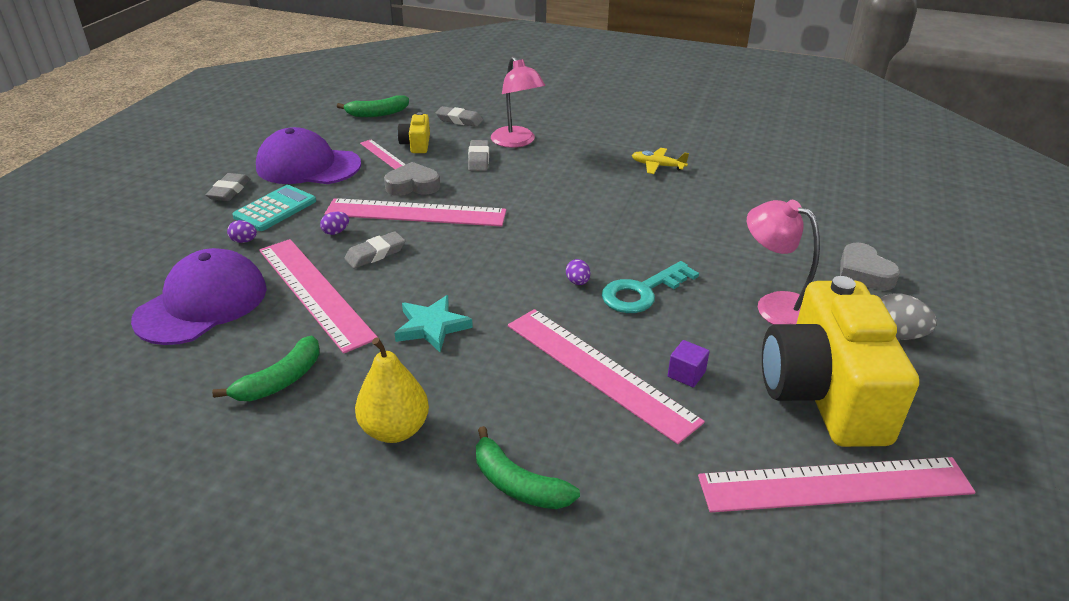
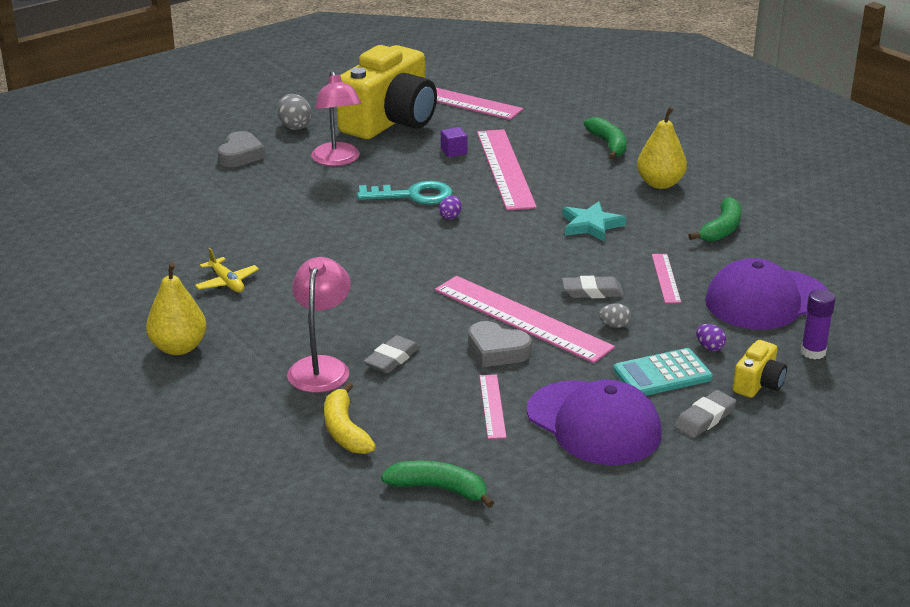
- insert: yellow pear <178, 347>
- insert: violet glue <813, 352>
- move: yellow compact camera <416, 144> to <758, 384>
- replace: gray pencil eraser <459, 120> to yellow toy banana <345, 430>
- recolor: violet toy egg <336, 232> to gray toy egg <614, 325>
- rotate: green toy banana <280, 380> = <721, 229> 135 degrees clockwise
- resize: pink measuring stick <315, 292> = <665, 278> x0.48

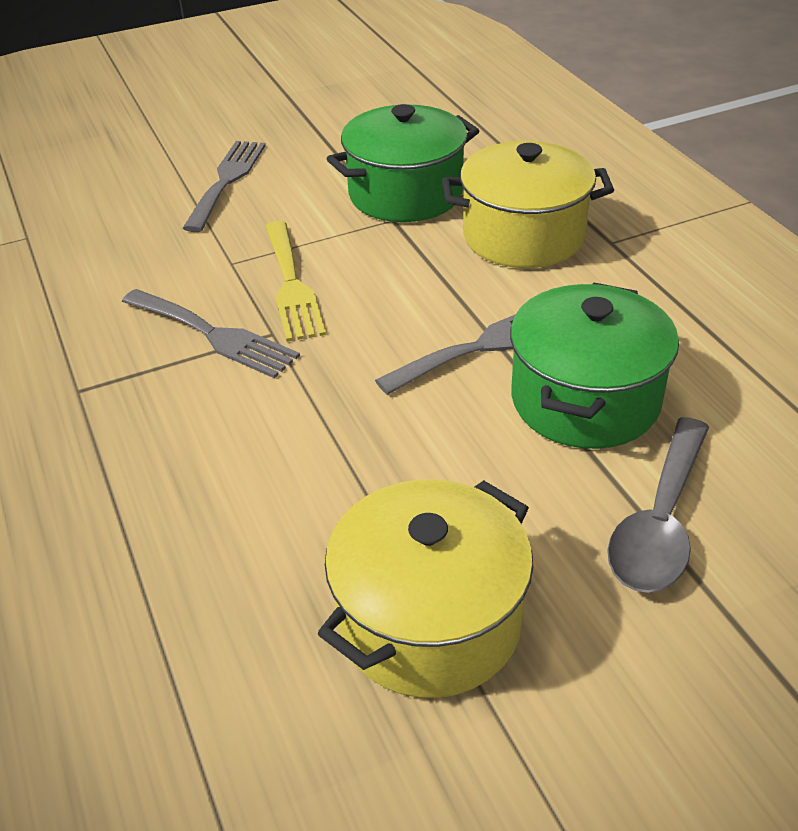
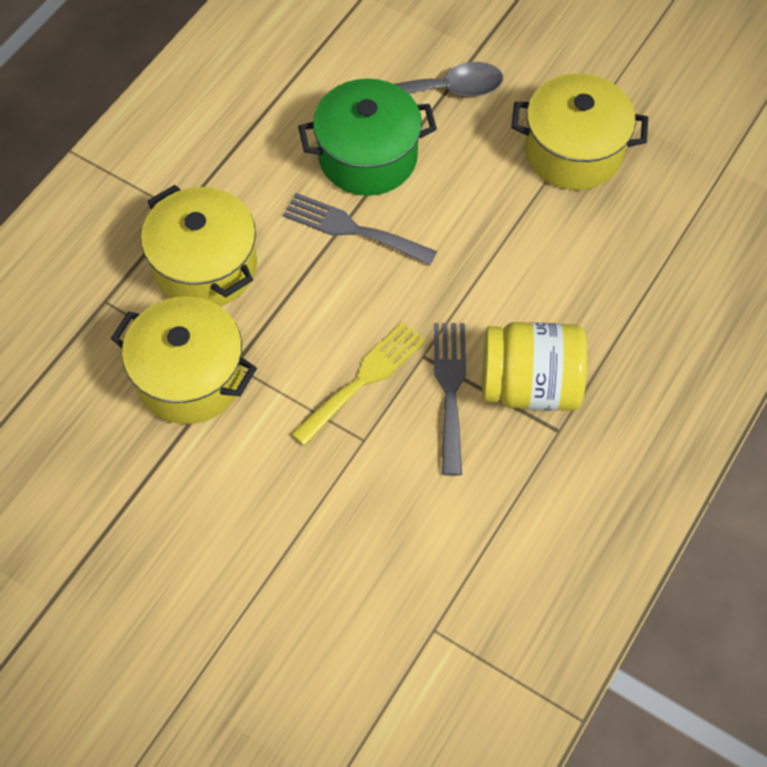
- delete: gray fork <227, 181>
- insert: yellow jar <530, 385>
- recolor: green cooking pot <405, 194> to yellow cooking pot <190, 377>

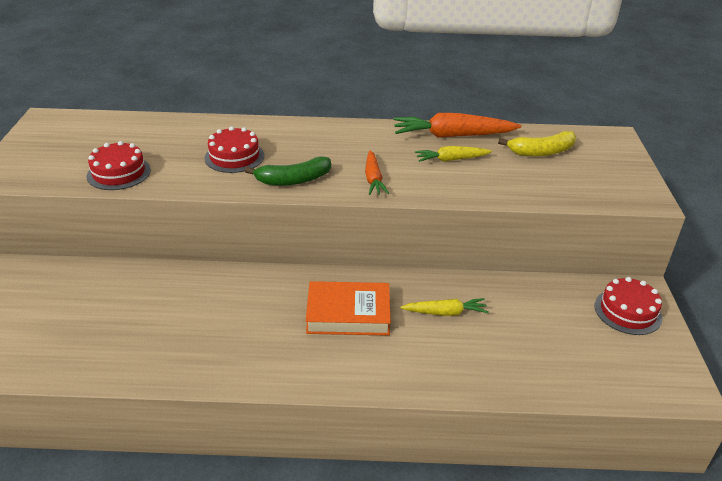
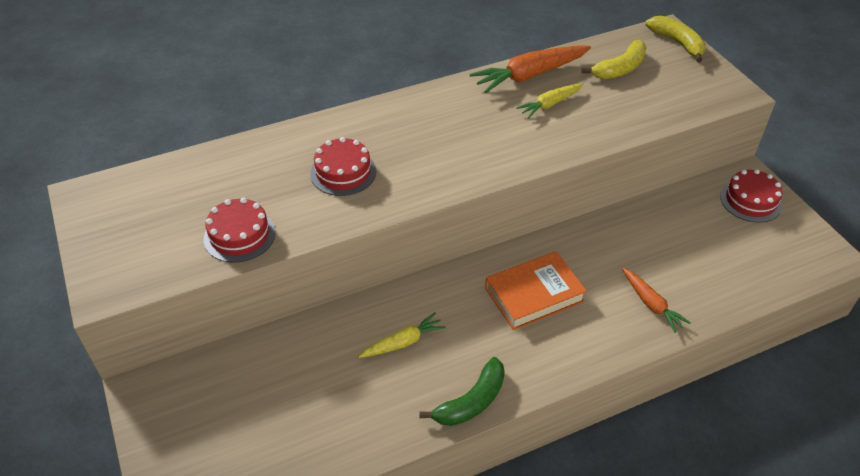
- insert: yellow toy banana <677, 43>
- move: green toy banana <293, 180> to <471, 401>
- move: orange root vegetable <373, 179> to <651, 304>
- move: yellow root vegetable <445, 312> to <403, 342>

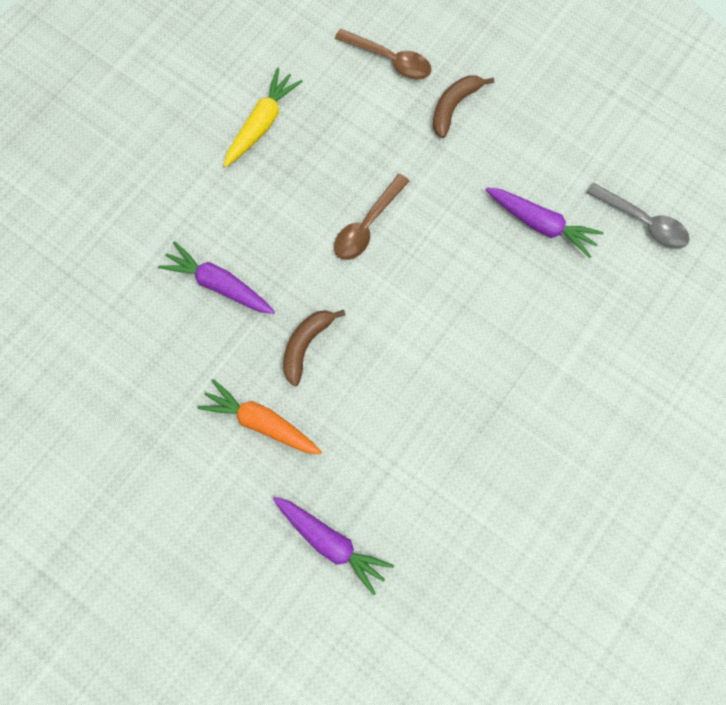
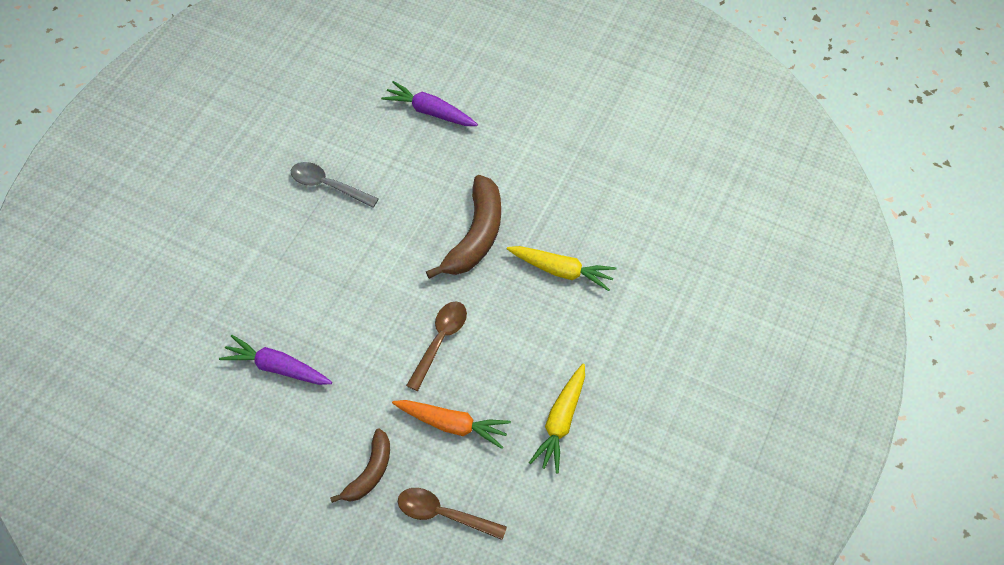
- move: orange root vegetable <261, 422> to <452, 424>
- move: gray spoon <642, 221> to <328, 185>
- recolor: violet root vegetable <219, 284> to yellow root vegetable <562, 270>
- resize: brown toy banana <306, 345> = <475, 236> x1.66

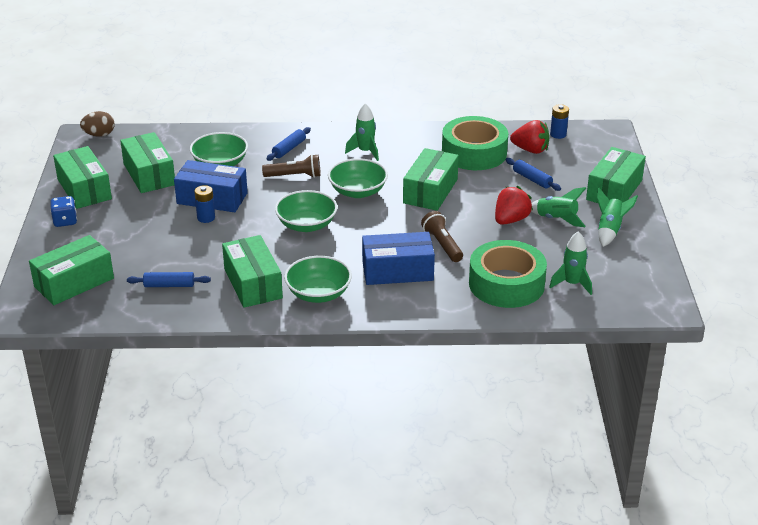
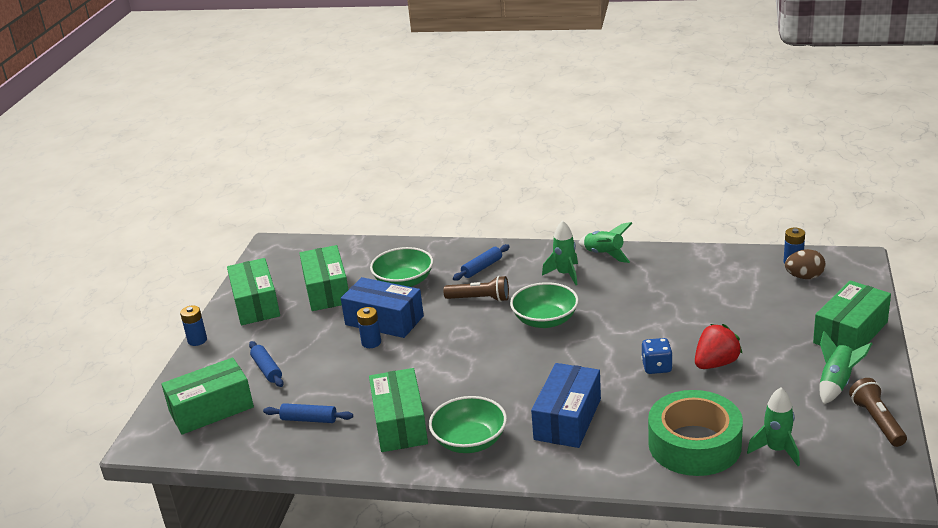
- delete: green serving bowl <306, 225>
- delete: green box <430, 191>
- delete: green roll of tape <474, 153>
- delete: red toy strawberry <530, 150>
- insert: cobalt power cell <197, 340>
- move: cobalt die <65, 221> to <657, 367>
- move: brown toy egg <99, 135> to <804, 277>
- move: brown pocket torch <442, 245> to <877, 421>
- move: cobalt rolling pin <532, 179> to <267, 369>
- move: green spaceship <556, 219> to <604, 255>
- rotate: cobalt box <397, 271> = <567, 419> 75 degrees counterclockwise

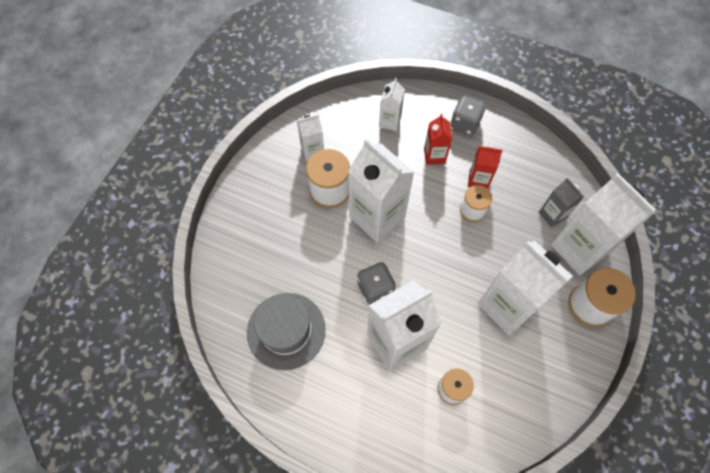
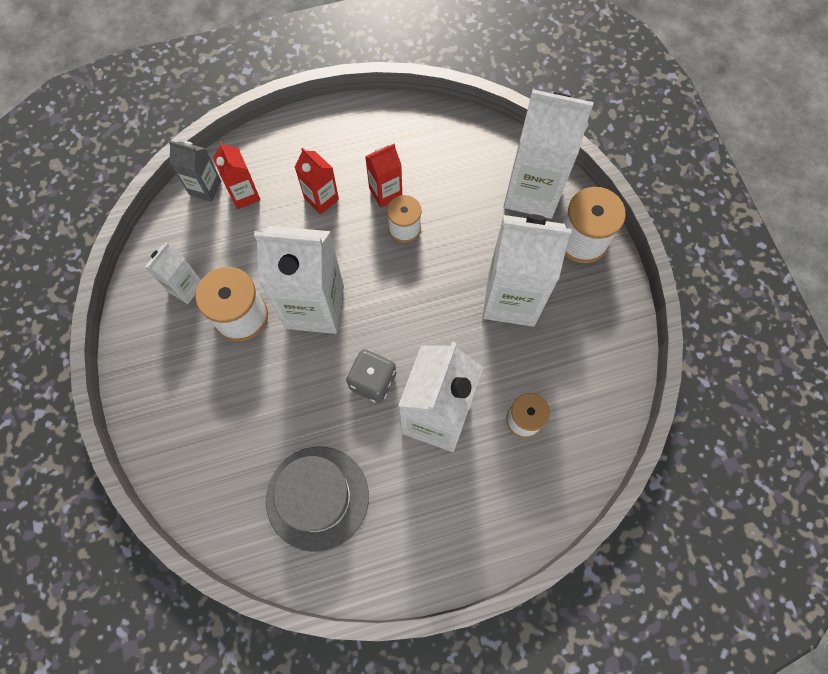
- delete: gray die <465, 123>
- move: gray juice carton <552, 215> to <205, 188>
- recolor: pure white juice carton <390, 121> to red juice carton <244, 195>

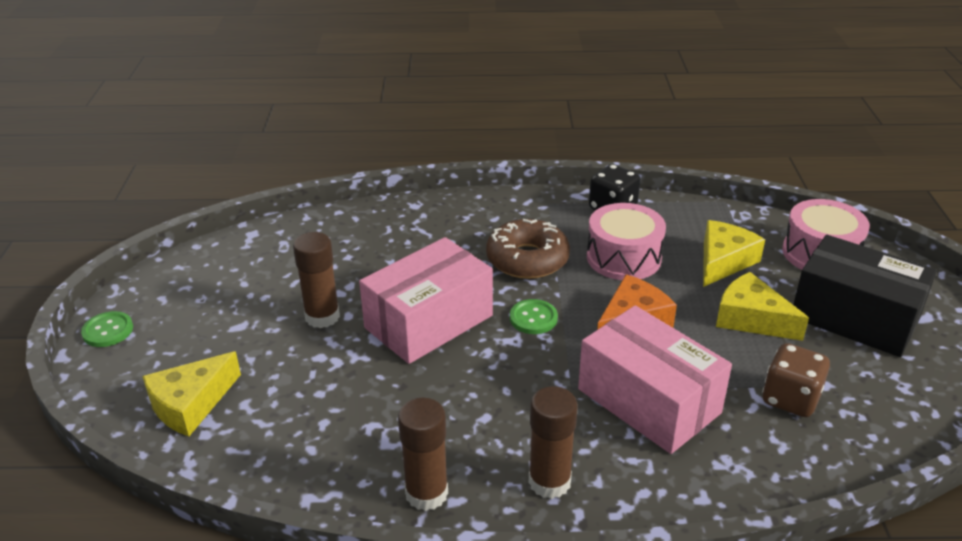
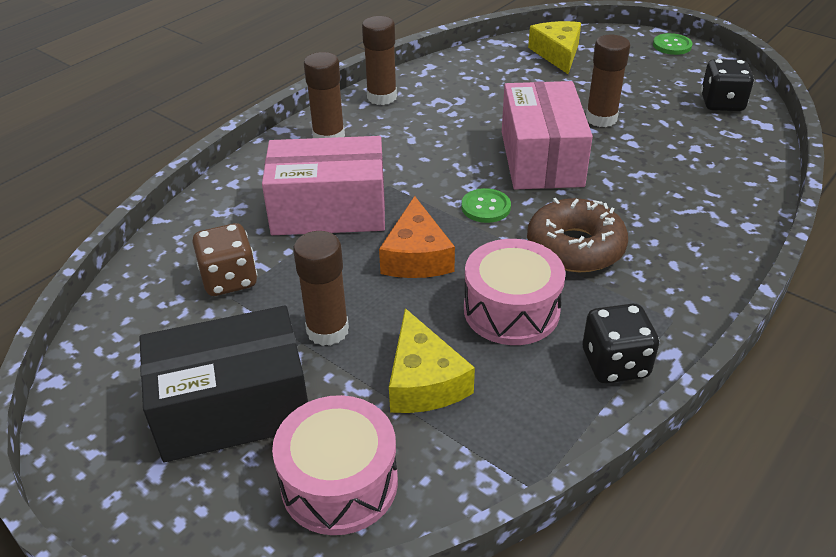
- insert: black die <722, 103>
- replace: yellow piece of cheese <751, 319> to brown glue <327, 330>

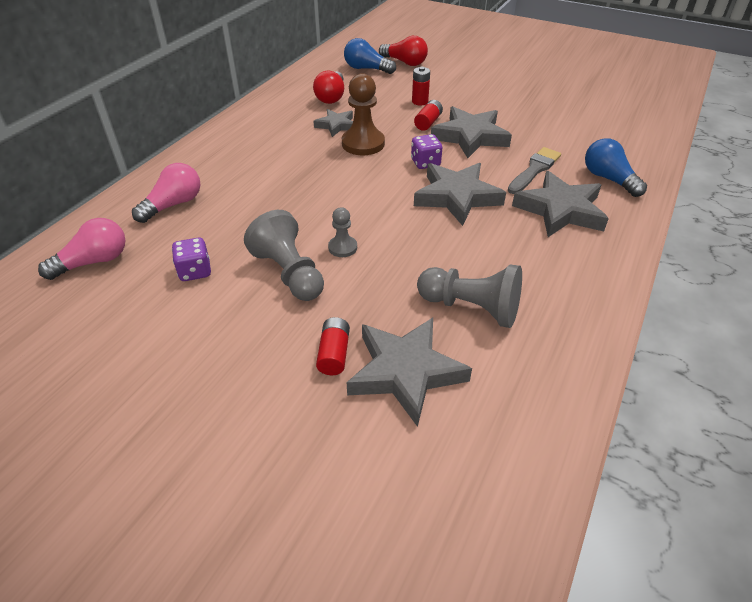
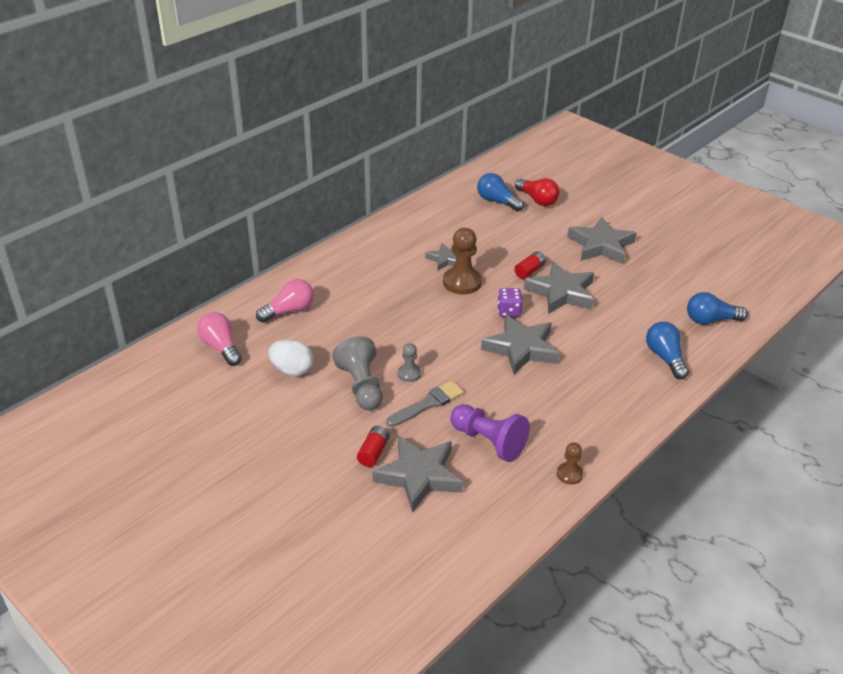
- delete: red lightbulb <331, 97>
- delete: red power cell <420, 101>
- insert: brown pawn <569, 474>
- insert: cobalt lightbulb <710, 320>
- move: gray brush <534, 170> to <428, 404>
- move: gray star <560, 210> to <601, 245>
- replace: violet die <195, 271> to pure white toy egg <292, 370>
- recolor: gray pawn <471, 308> to violet pawn <488, 441>
- rotate: pink lightbulb <94, 262> = <221, 347> 105 degrees counterclockwise

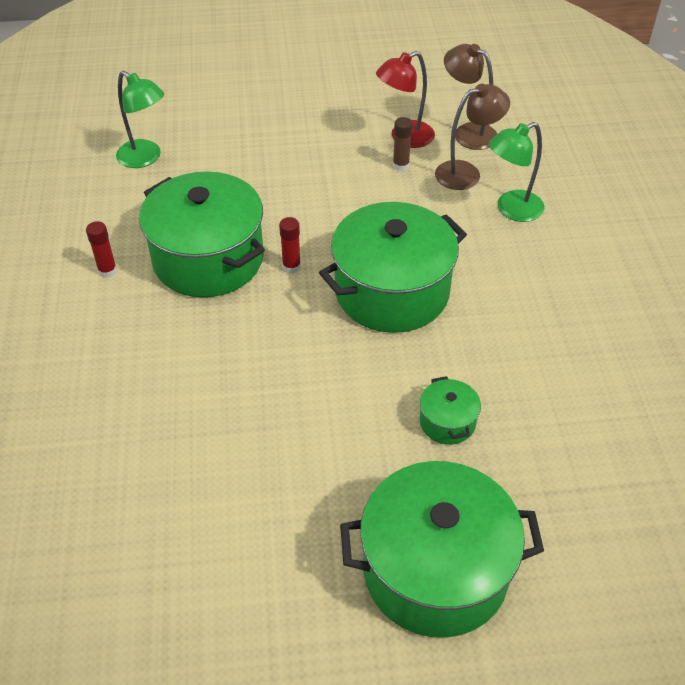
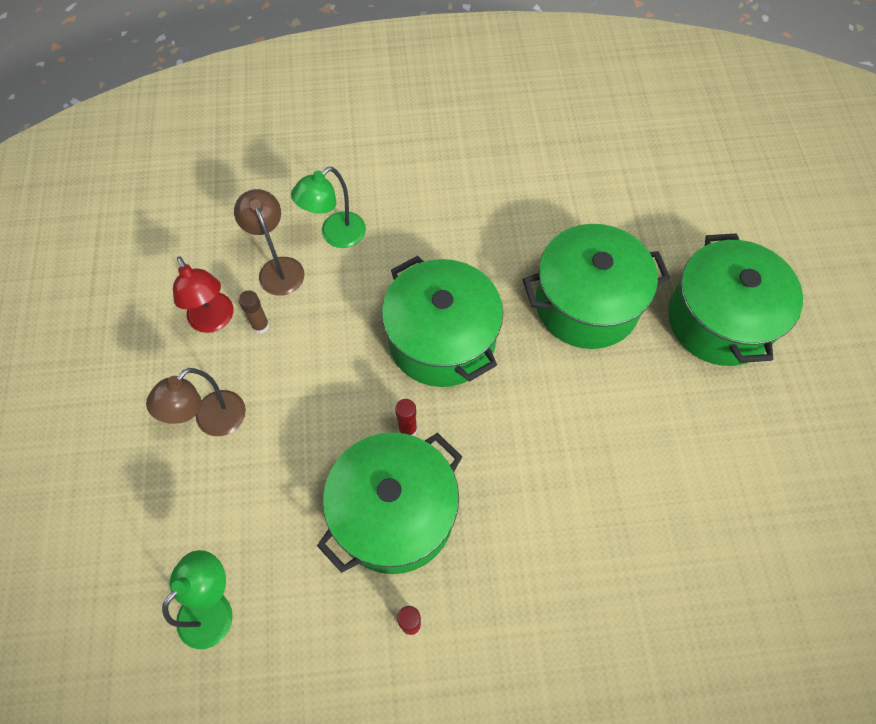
- move: brown reading lamp <467, 132> to <212, 421>
- rotate: green reading lamp <511, 210> = <335, 236> 75 degrees clockwise
- resize: green cooking pot <447, 422> = <586, 304> x2.29

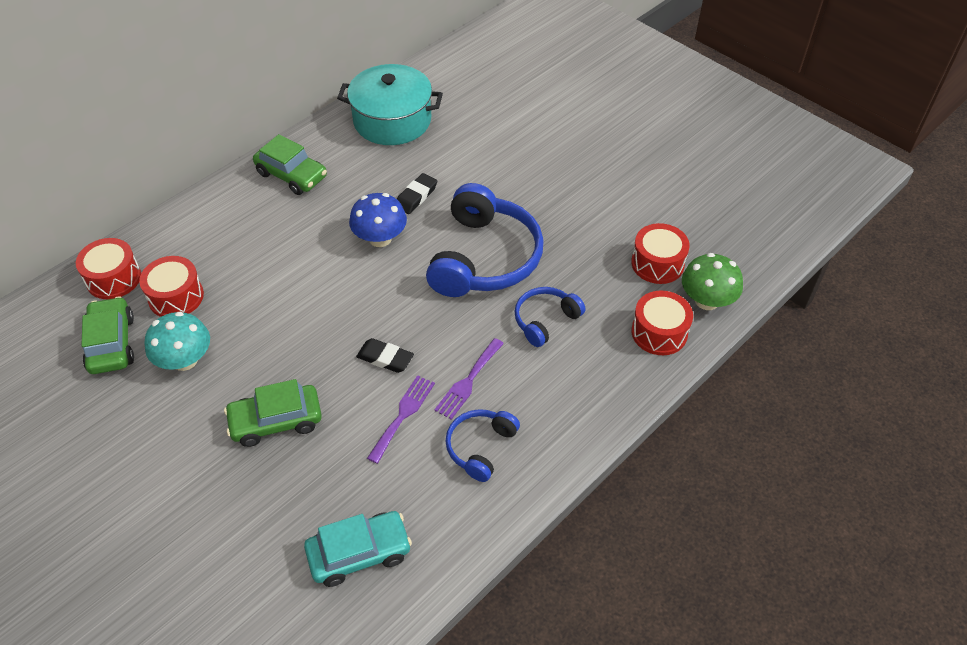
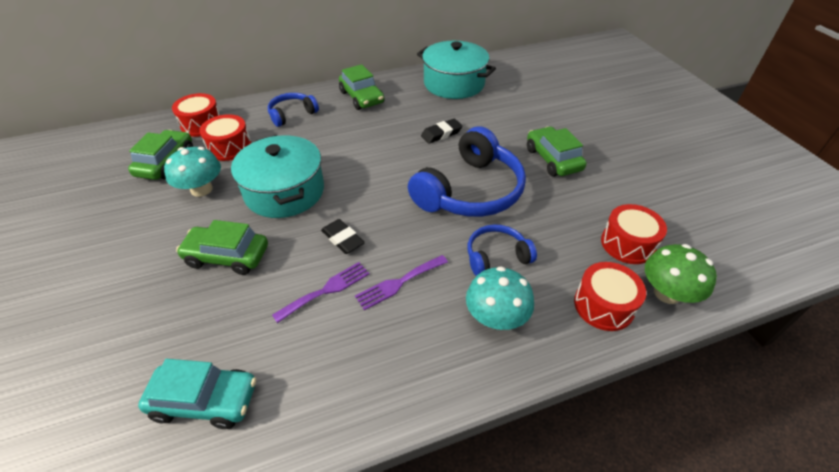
- delete: cobalt mushroom <380, 238>
- insert: aqua cooking pot <284, 191>
- insert: aqua mushroom <496, 317>
- insert: green car <553, 159>
- move: cobalt over-ear headphones <480, 447> to <292, 114>

